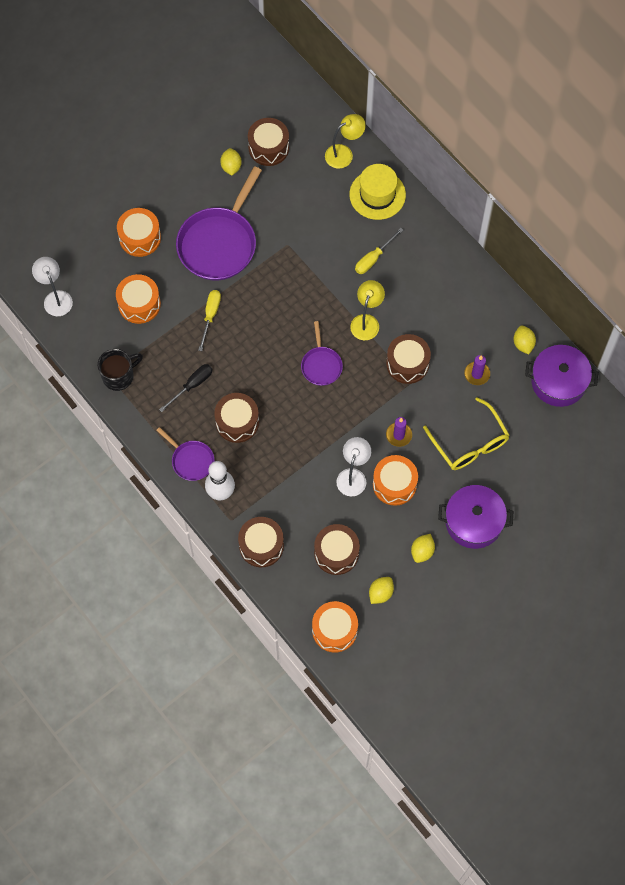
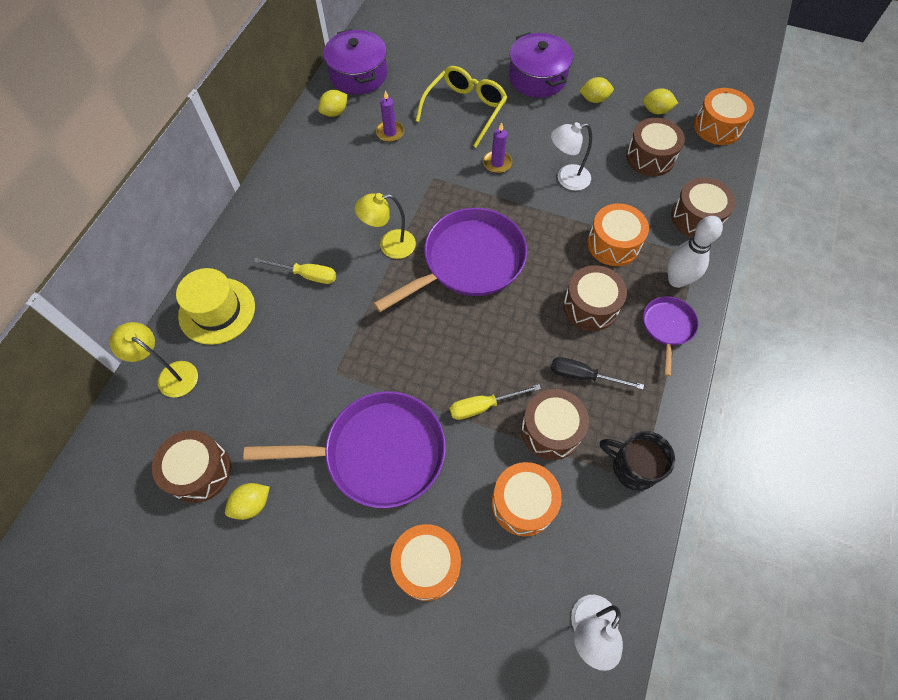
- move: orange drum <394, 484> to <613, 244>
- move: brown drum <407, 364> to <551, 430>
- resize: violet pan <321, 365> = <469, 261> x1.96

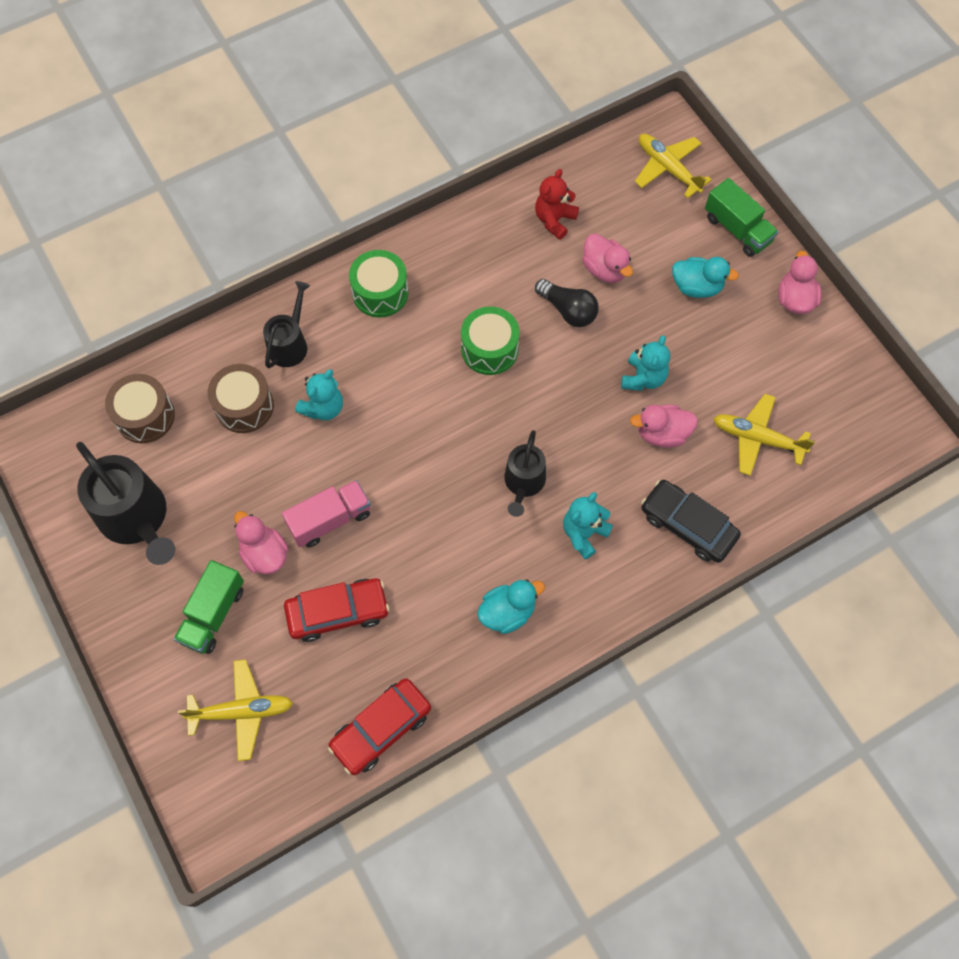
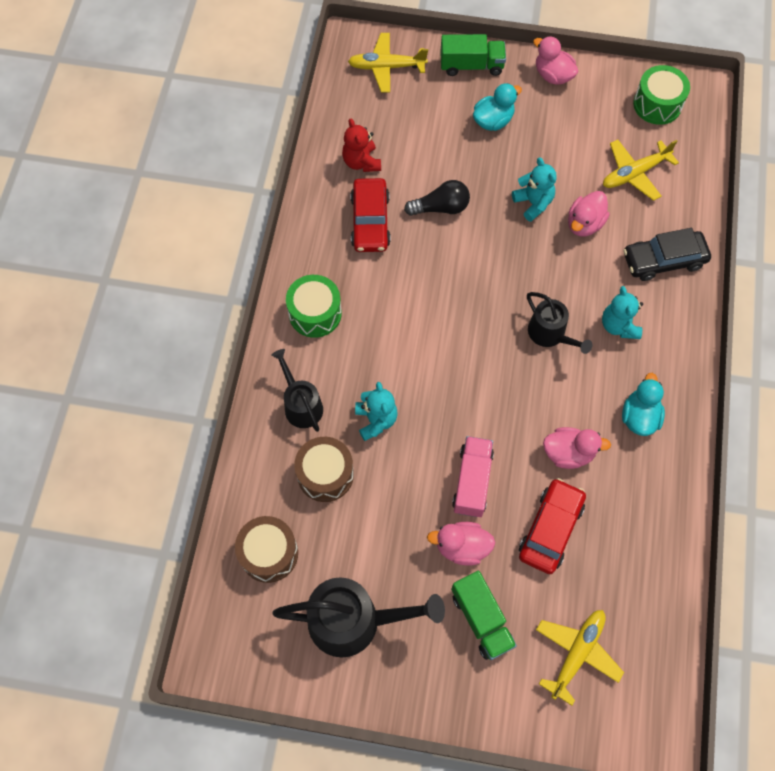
- move: red car <381, 729> to <370, 221>
- move: green drum <489, 349> to <657, 104>
- move: pink rubber duck <605, 269> to <568, 453>

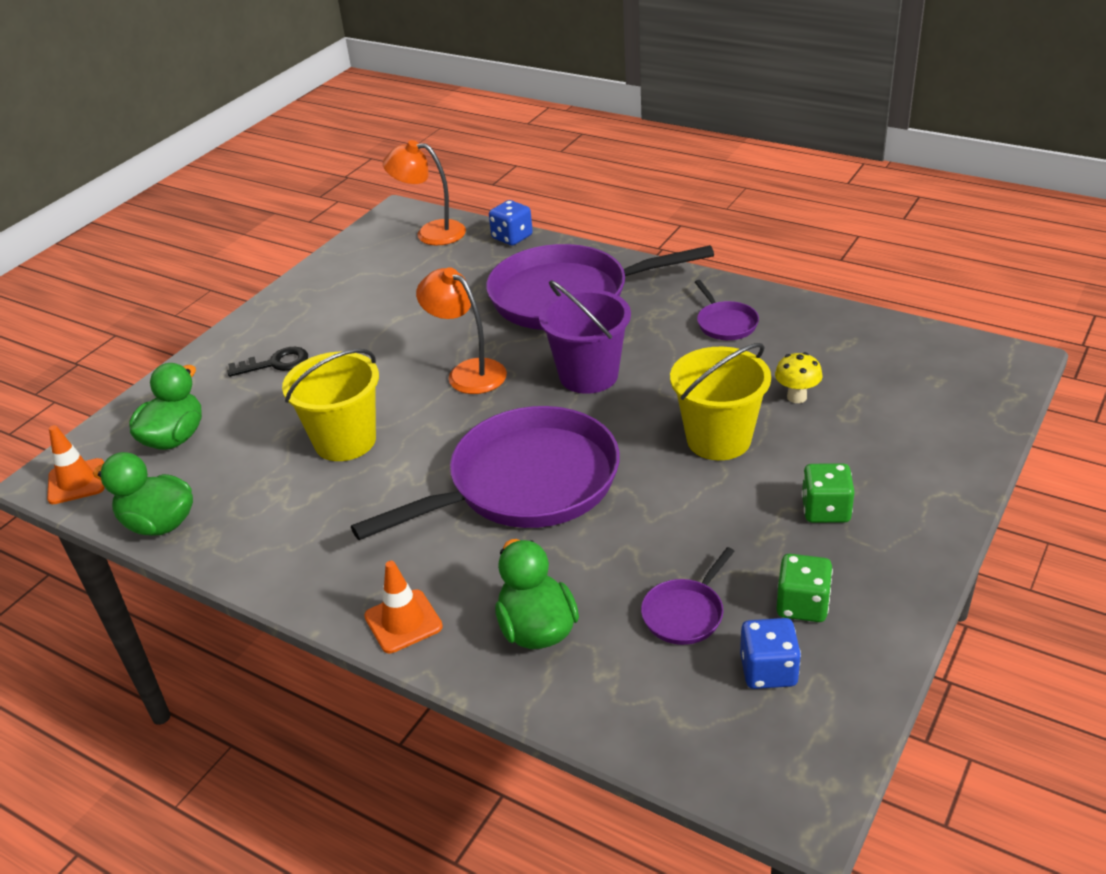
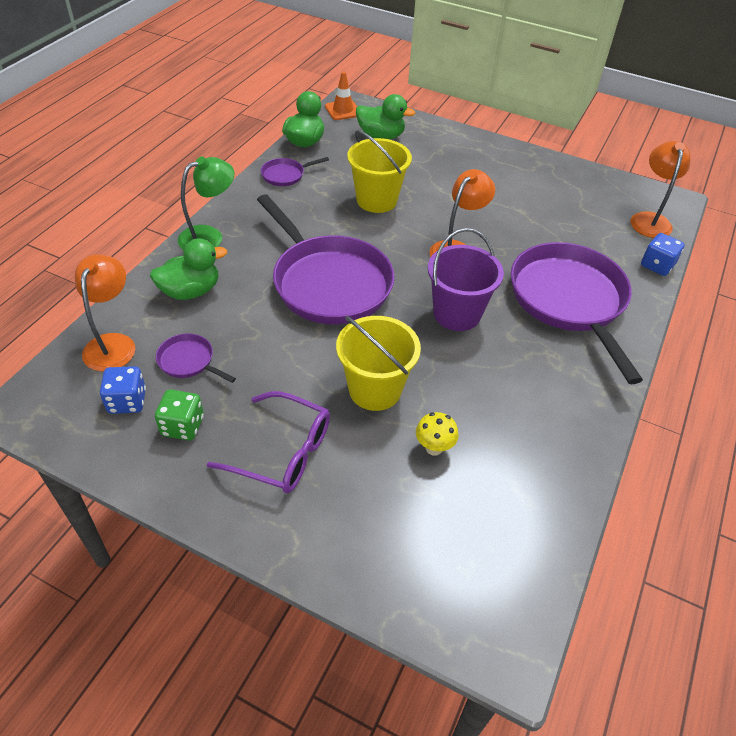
- delete: black key <276, 363>
- insert: orange reading lamp <113, 343>
- move: violet pan <725, 323> to <285, 175>
- replace: orange road cone <403, 621> to green reading lamp <209, 236>
- replace: green die <825, 510> to violet eyeglasses <283, 452>

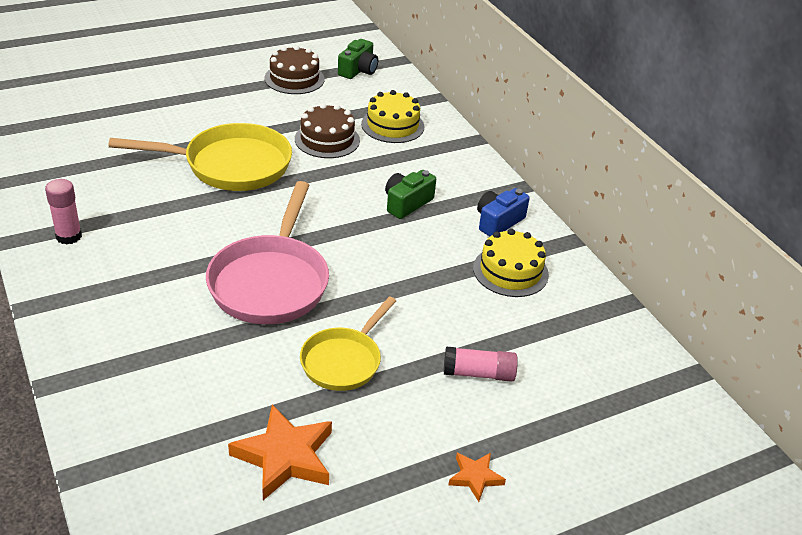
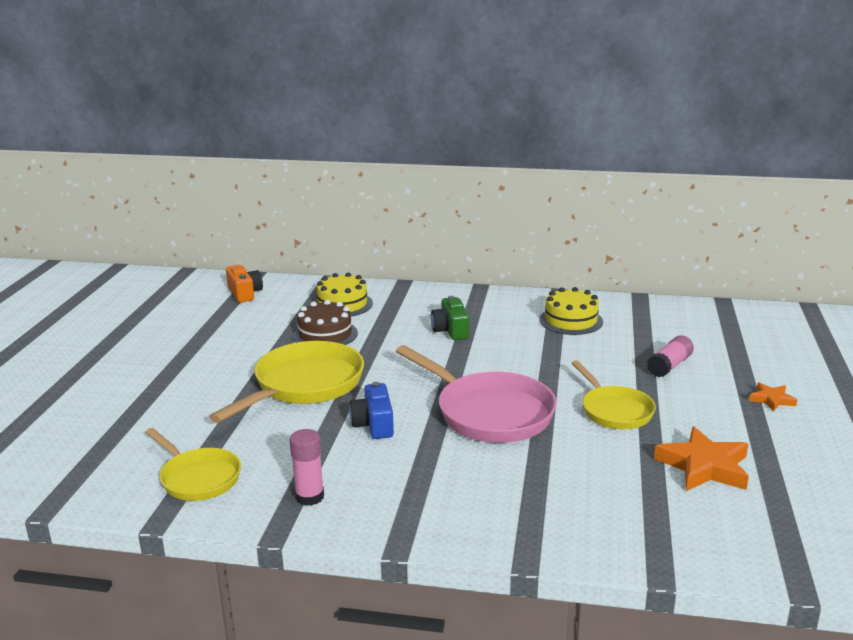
- delete: brown cake <294, 78>
- insert: yellow pan <198, 478>
- move: cobalt compact camera <498, 222> to <374, 424>
- recolor: green compact camera <358, 70> to orange compact camera <245, 293>

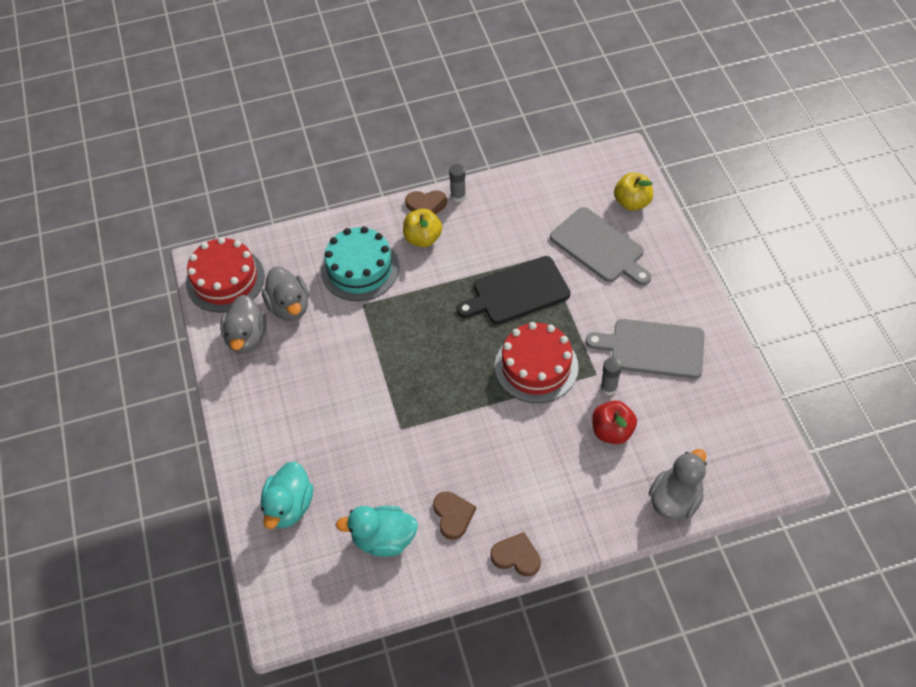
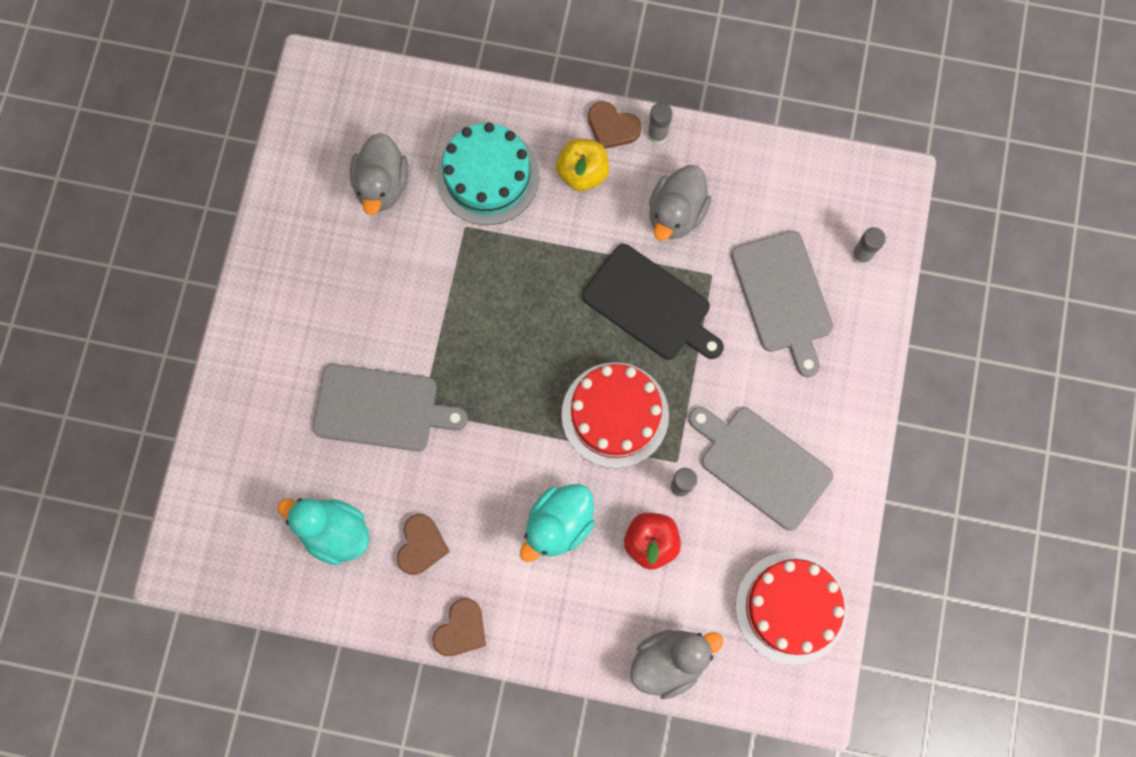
- insert: gray cutting board <381, 408>
- move: red cake <225, 279> to <791, 607>
- move: gray rubber duck <247, 337> to <676, 213>
- move: aqua rubber duck <289, 506> to <558, 525>
- replace: yellow toy apple <632, 202> to gray glue <861, 255>
- rotate: black cutting board <517, 292> = <650, 305> 150 degrees counterclockwise
- rotate: brown heart shape <516, 556> = <461, 629> 75 degrees clockwise

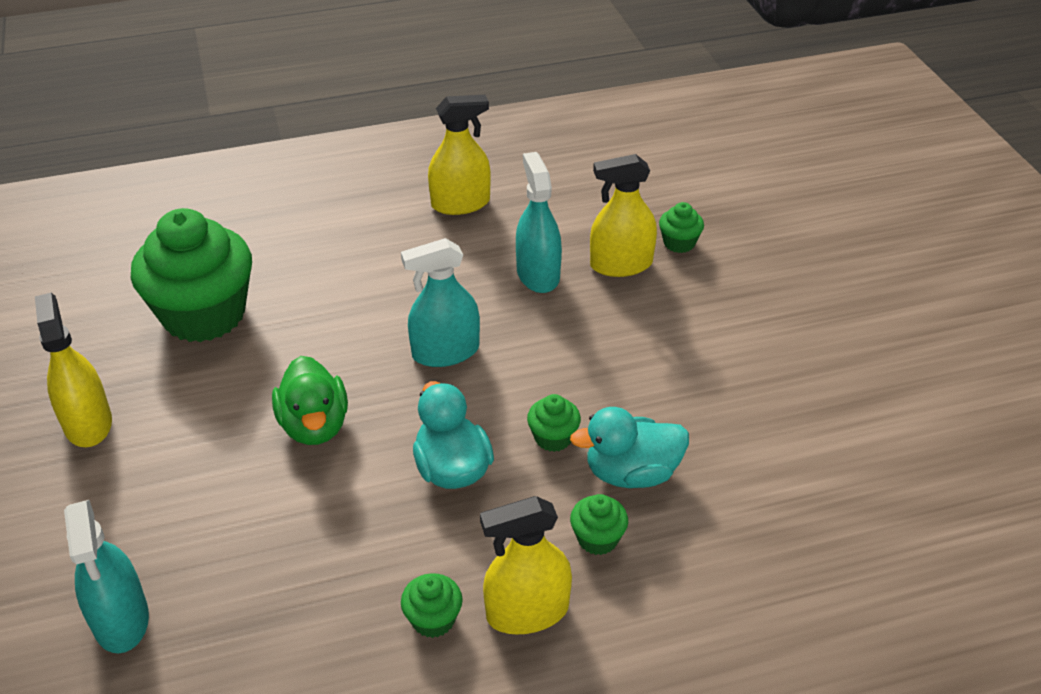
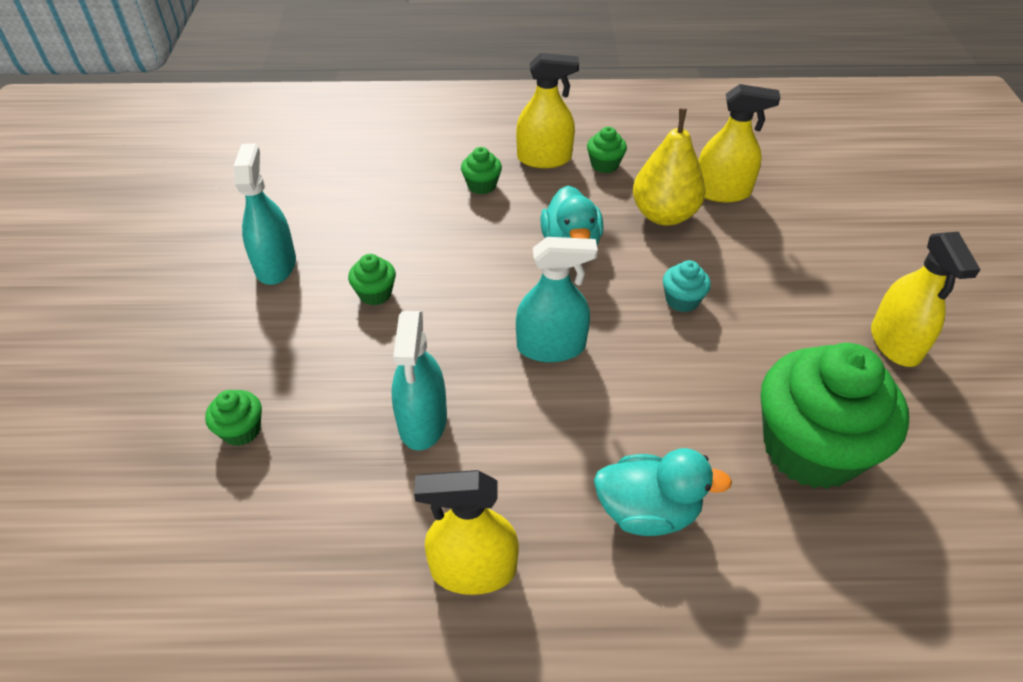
- insert: yellow pear <664, 215>
- move: aqua spray bottle <121, 619> to <275, 265>
- move: green muffin <553, 438> to <375, 294>
- move: aqua rubber duck <631, 473> to <647, 511>
- move: yellow spray bottle <621, 264> to <722, 192>
- replace: green rubber duck <314, 426> to aqua muffin <682, 300>

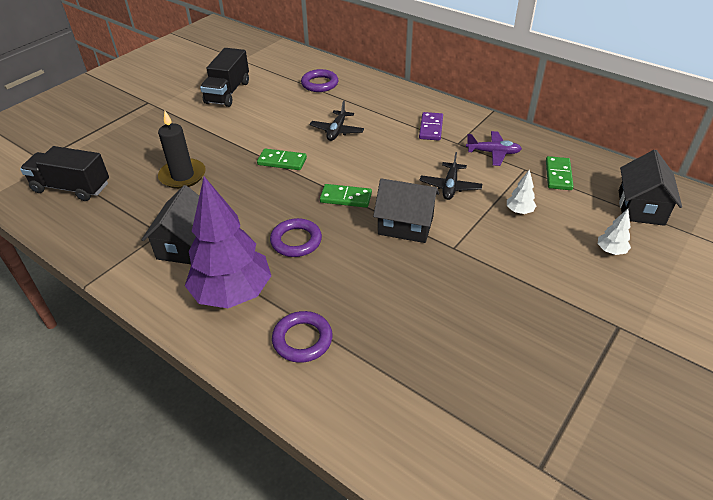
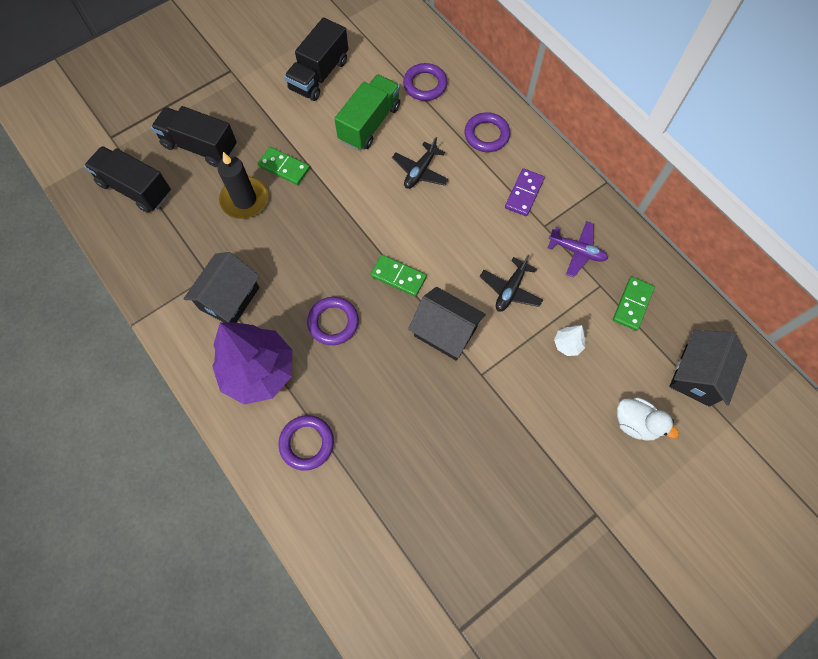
- insert: black lorry <200, 146>
- insert: green lorry <369, 123>
- insert: violet ring <486, 135>
- move: green domino <282, 161> to <284, 167>
- replace: pure white toy tree <610, 251> to pure white rubber duck <635, 423>

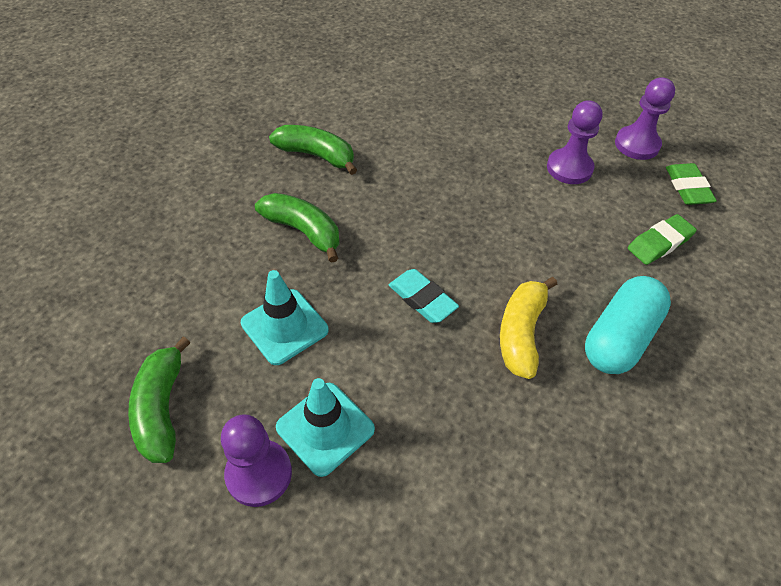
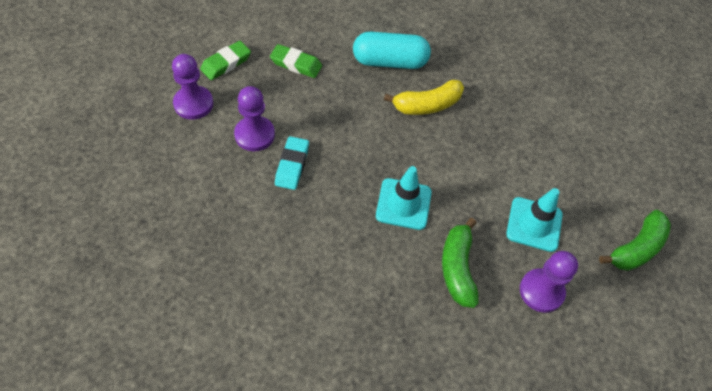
- delete: green toy banana <316, 155>
- move: violet pawn <259, 474> to <541, 291>
- move: aqua road cone <325, 428> to <403, 204>
- move: aqua pencil eraser <422, 299> to <292, 165>

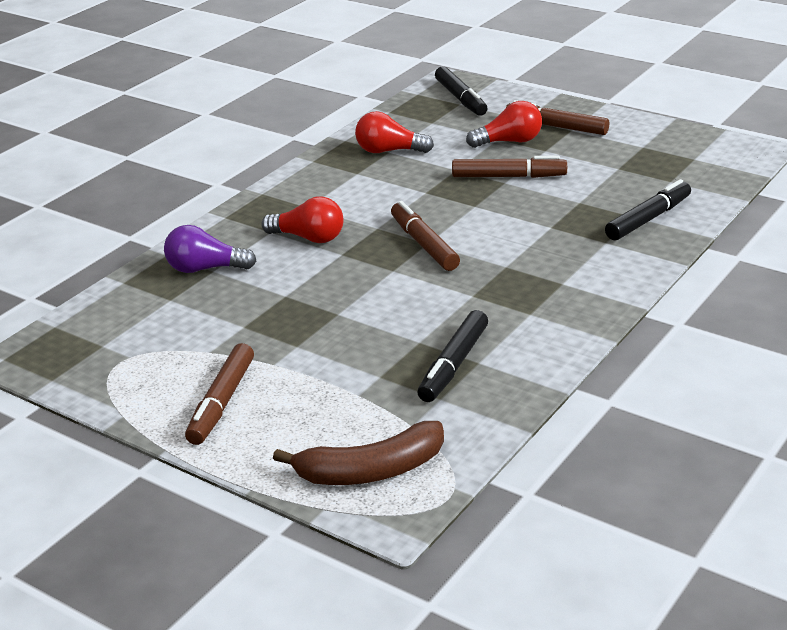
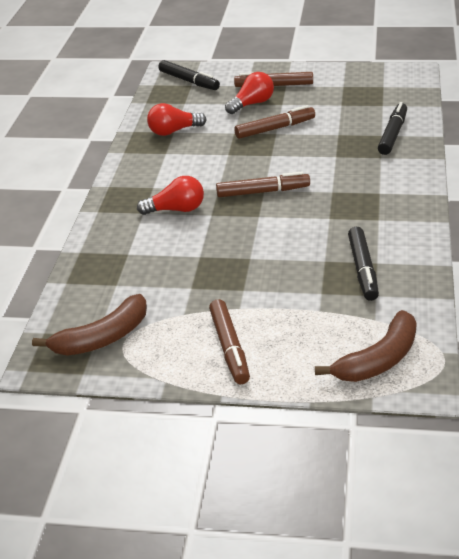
- delete: violet lightbulb <205, 269>
- insert: brown toy banana <102, 338>
- rotate: brown marker pen <424, 244> = <263, 192> 135 degrees clockwise

